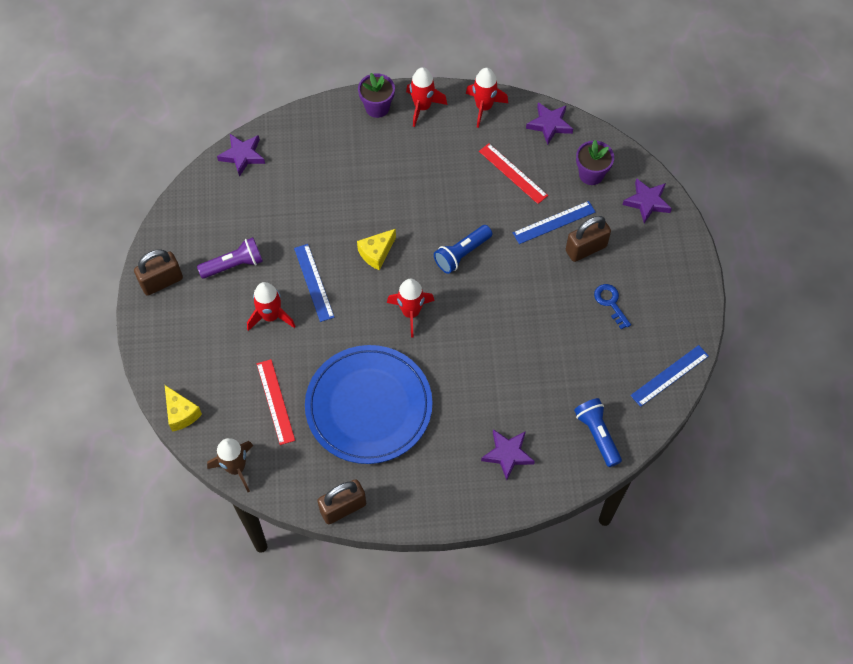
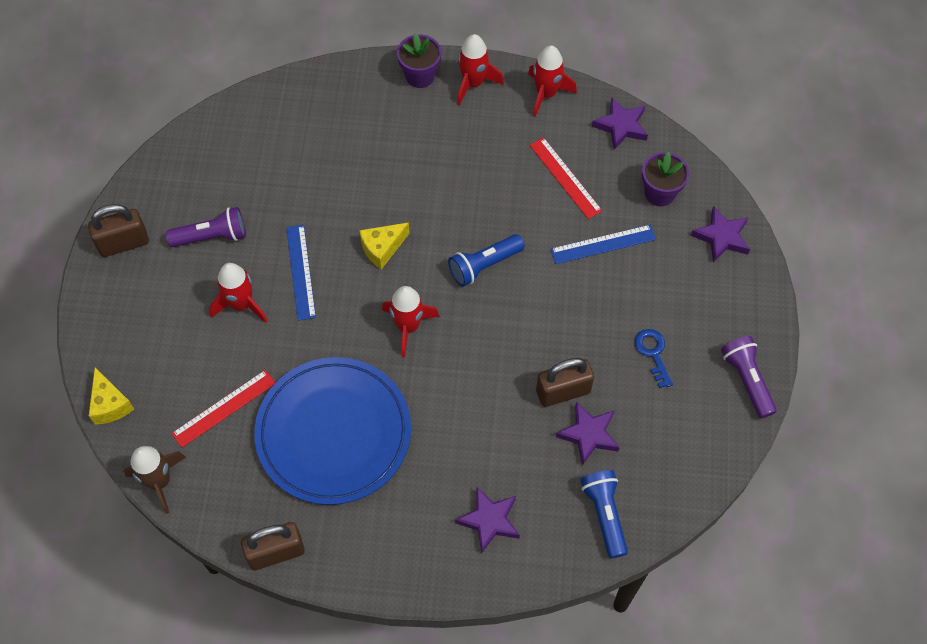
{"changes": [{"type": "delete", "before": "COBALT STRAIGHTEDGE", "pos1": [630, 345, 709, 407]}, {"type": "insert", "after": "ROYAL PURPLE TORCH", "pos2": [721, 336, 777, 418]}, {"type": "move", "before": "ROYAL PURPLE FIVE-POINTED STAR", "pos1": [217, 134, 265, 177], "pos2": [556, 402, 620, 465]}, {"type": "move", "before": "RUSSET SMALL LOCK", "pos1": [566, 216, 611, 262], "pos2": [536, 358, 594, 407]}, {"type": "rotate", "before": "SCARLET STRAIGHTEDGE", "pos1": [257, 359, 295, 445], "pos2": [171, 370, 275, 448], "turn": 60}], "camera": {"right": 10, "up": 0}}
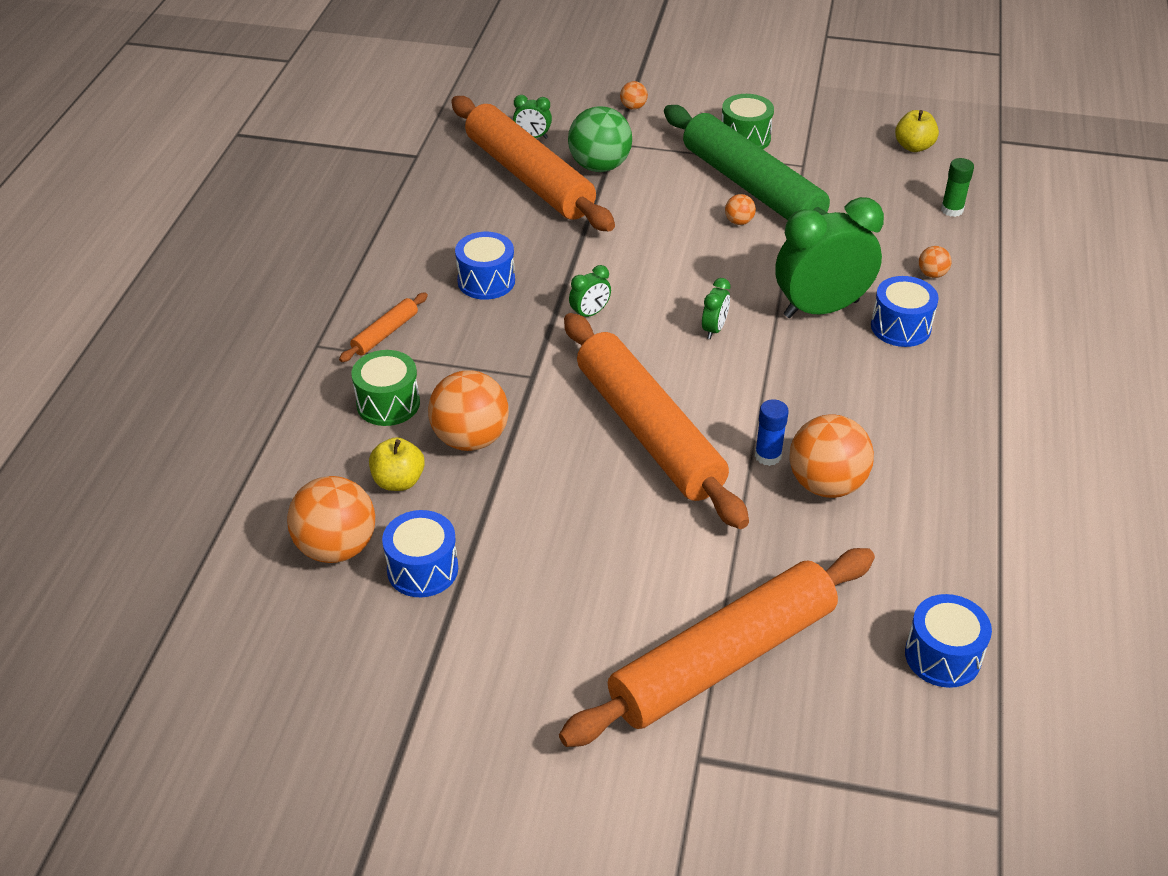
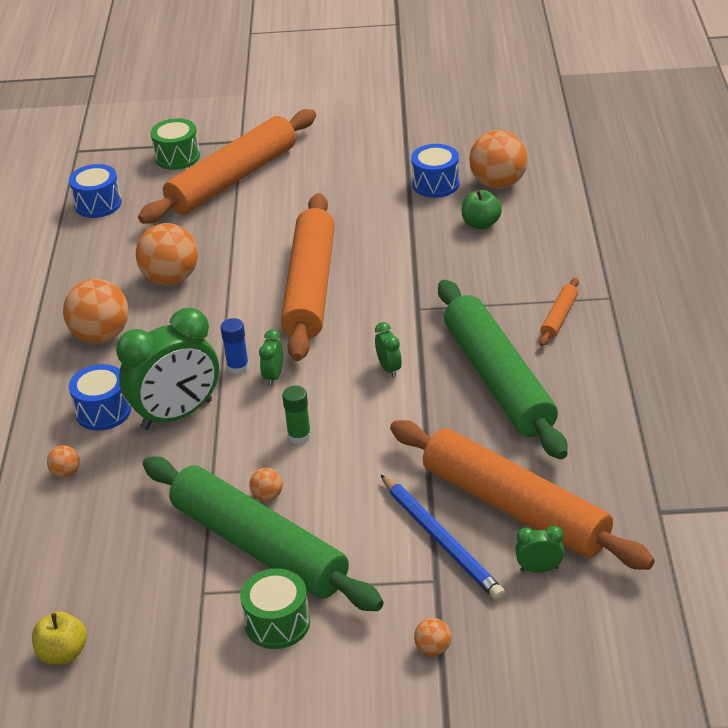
{"changes": [{"type": "move", "before": "LEAF-GREEN DRUM", "pos1": [351, 350, 420, 426], "pos2": [150, 118, 200, 170]}, {"type": "move", "before": "BRIGHT ORANGE SPHERE", "pos1": [428, 370, 509, 451], "pos2": [63, 279, 129, 344]}, {"type": "move", "before": "COBALT GLUE", "pos1": [755, 399, 789, 466], "pos2": [220, 318, 249, 375]}, {"type": "move", "before": "LEAF-GREEN GLUE", "pos1": [941, 158, 974, 217], "pos2": [282, 386, 311, 444]}, {"type": "replace", "before": "COBALT DRUM", "after": "LEAF-GREEN PASTRY ROLLER", "pos1": [455, 232, 515, 300], "pos2": [438, 280, 568, 460]}, {"type": "replace", "before": "LEAF-GREEN SPHERE", "after": "COBALT WOODEN PENCIL", "pos1": [568, 106, 632, 172], "pos2": [380, 474, 505, 601]}, {"type": "recolor", "before": "BRIGHT YELLOW TOY APPLE", "after": "LEAF-GREEN TOY APPLE", "pos1": [369, 437, 425, 491], "pos2": [462, 190, 502, 230]}, {"type": "rotate", "before": "BRIGHT ORANGE PASTRY ROLLER", "pos1": [564, 313, 749, 529], "pos2": [281, 193, 335, 361], "turn": 45}, {"type": "rotate", "before": "LEAF-GREEN BEDSIDE CLOCK", "pos1": [569, 265, 611, 317], "pos2": [375, 322, 402, 378], "turn": 120}], "camera": {"right": 170, "up": -5}}
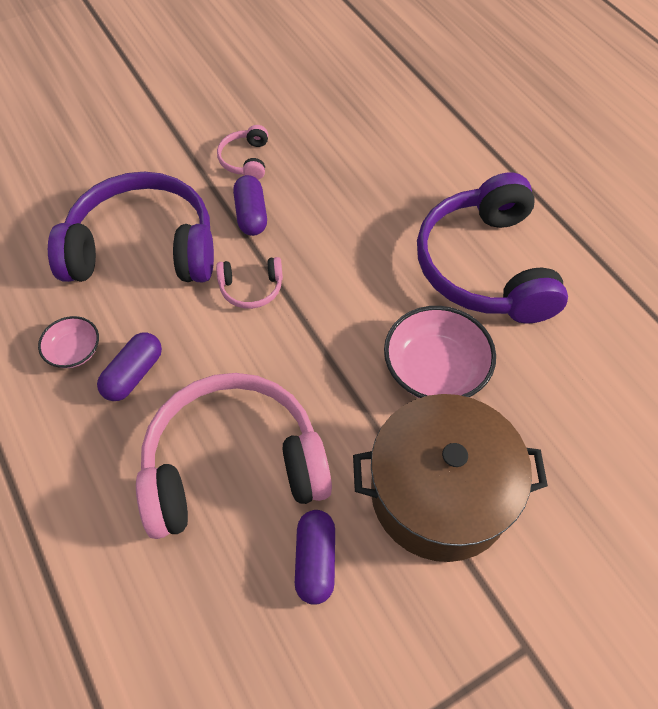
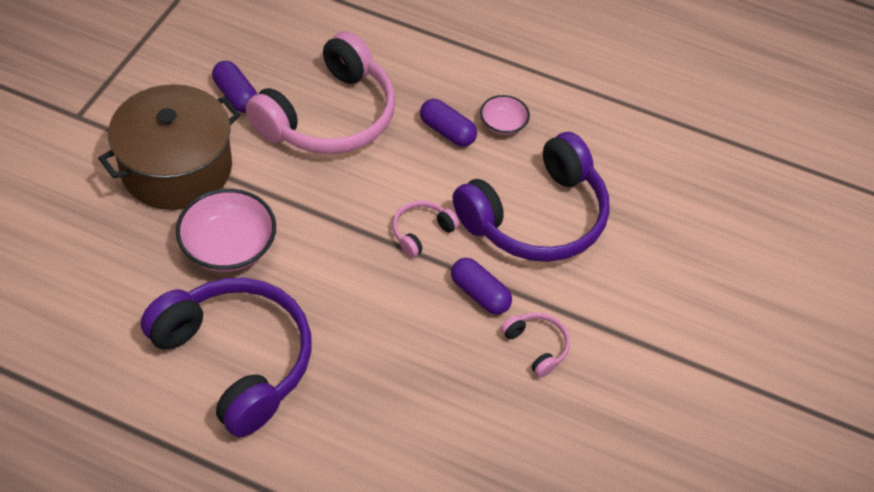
{"changes": [{"type": "rotate", "before": "ROYAL PURPLE CAPSULE", "pos1": [97, 332, 162, 401], "pos2": [420, 99, 477, 147], "turn": -45}], "camera": {"right": 140, "up": -5}}
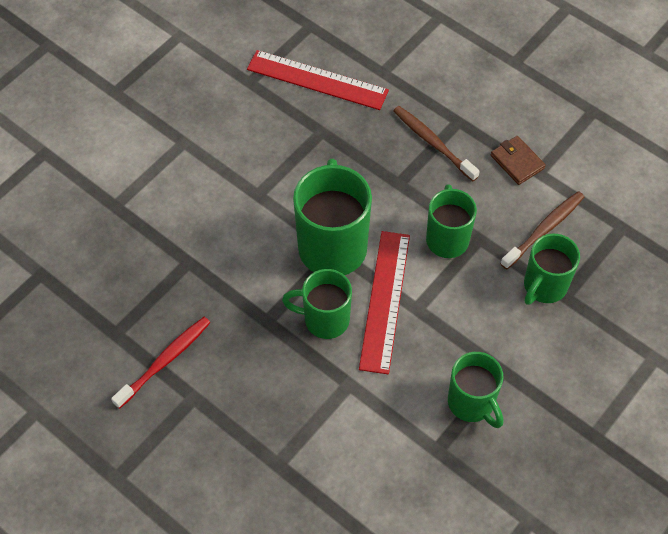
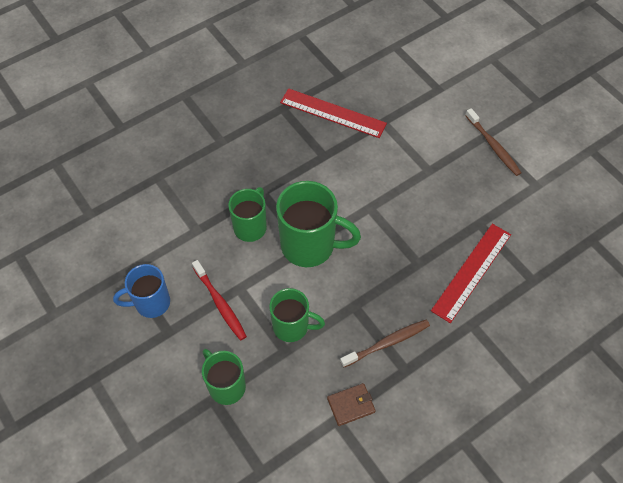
{"changes": [{"type": "move", "before": "SCARLET TOOTH BRUSH", "pos1": [111, 317, 211, 409], "pos2": [192, 260, 247, 341]}, {"type": "move", "before": "SCARLET STRAIGHTEDGE", "pos1": [359, 231, 410, 374], "pos2": [280, 88, 387, 138]}, {"type": "move", "before": "RUSSET TOOTH BRUSH", "pos1": [500, 191, 584, 270], "pos2": [465, 108, 522, 176]}, {"type": "recolor", "before": "LEAF-GREEN COFFEE MUG", "after": "COBALT COFFEE MUG", "pos1": [448, 352, 503, 428], "pos2": [113, 264, 170, 318]}], "camera": {"right": 105, "up": 0}}
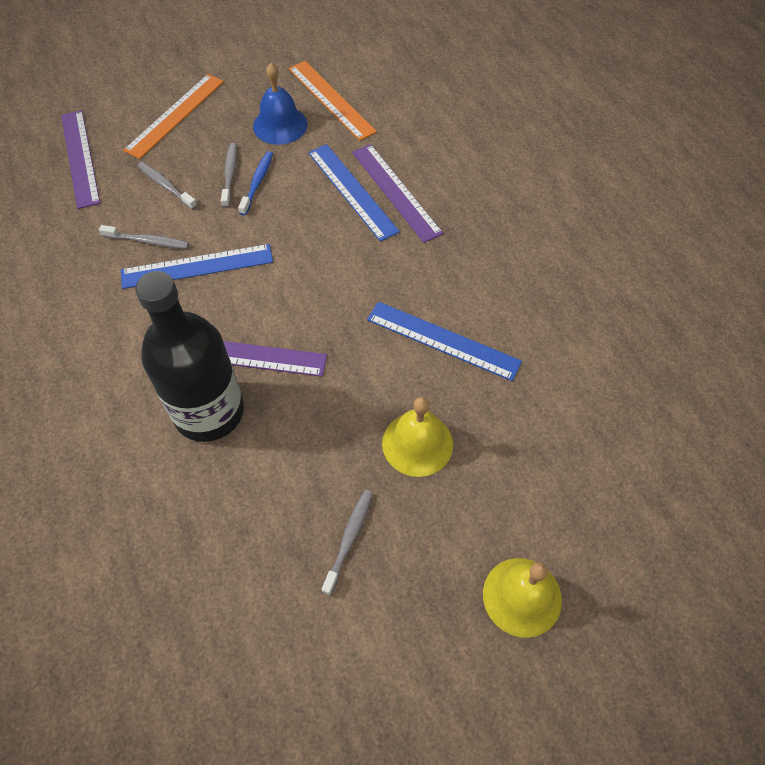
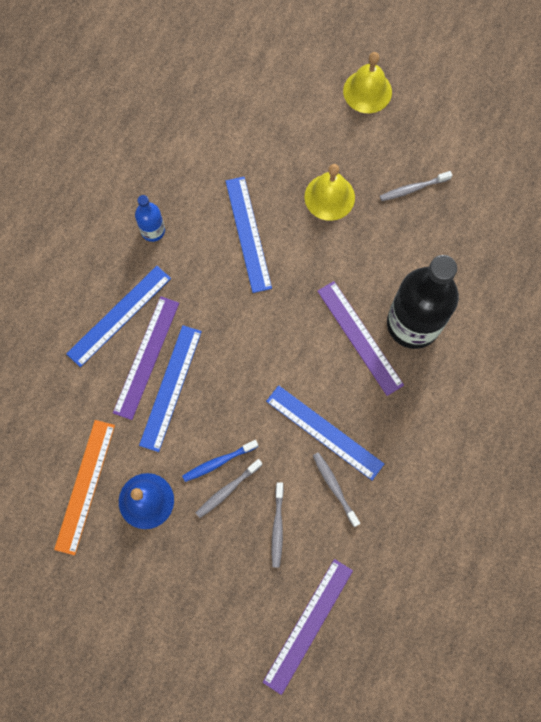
{"changes": [{"type": "delete", "before": "BRIGHT ORANGE STRAIGHTEDGE", "pos1": [123, 74, 224, 159]}, {"type": "insert", "after": "COBALT STRAIGHTEDGE", "pos2": [66, 266, 171, 367]}, {"type": "insert", "after": "COBALT DRINK BOTTLE", "pos2": [135, 195, 165, 242]}], "camera": {"right": -130, "up": 15}}
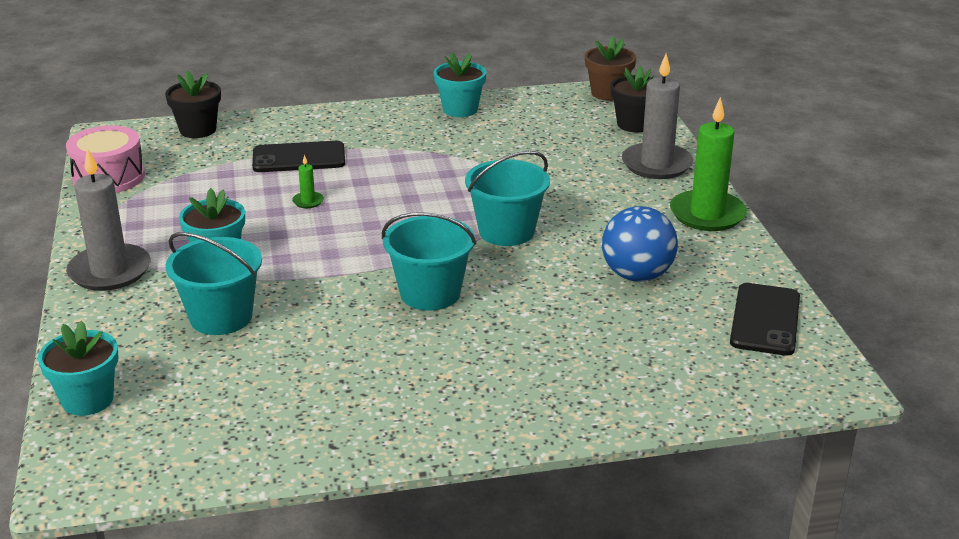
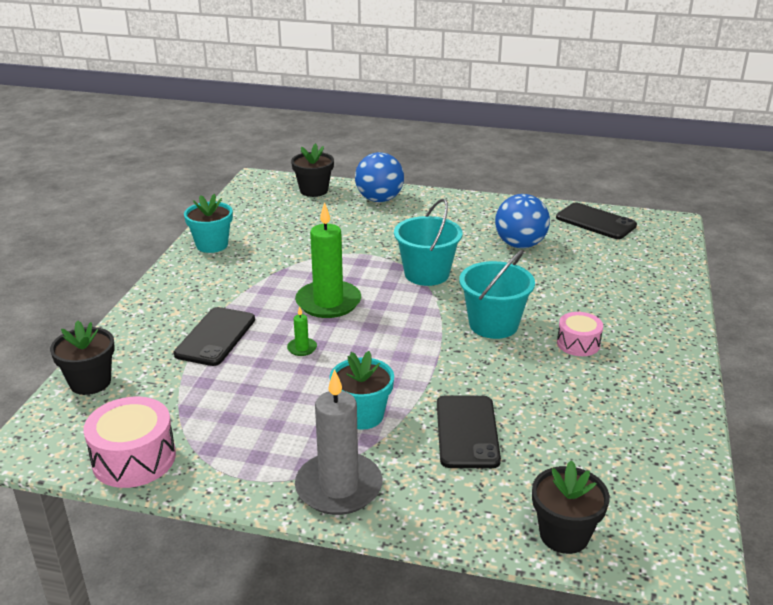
{"changes": [{"type": "delete", "before": "RUSSET POTTED PLANT", "pos1": [585, 36, 636, 101]}, {"type": "insert", "after": "PINK DRUM", "pos2": [557, 312, 603, 356]}, {"type": "move", "before": "LEAF-GREEN WAX CANDLE", "pos1": [670, 97, 747, 231], "pos2": [295, 202, 361, 318]}, {"type": "replace", "before": "AQUA SAND BUCKET", "after": "BLACK SMARTPHONE", "pos1": [166, 232, 262, 335], "pos2": [437, 395, 501, 468]}, {"type": "replace", "before": "ASH-GREY WAX CANDLE", "after": "COBALT SPHERE", "pos1": [622, 54, 693, 179], "pos2": [355, 152, 404, 202]}, {"type": "recolor", "before": "AQUA POTTED PLANT", "after": "BLACK POTTED PLANT", "pos1": [38, 320, 118, 416], "pos2": [532, 460, 610, 554]}], "camera": {"right": -65, "up": 0}}
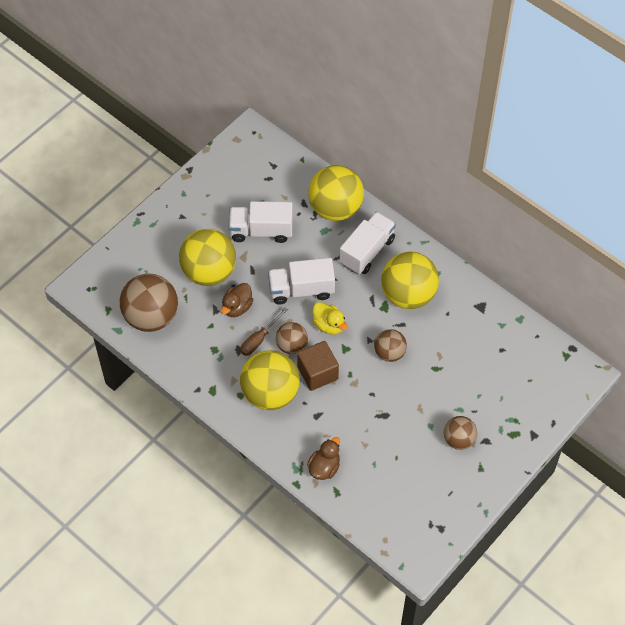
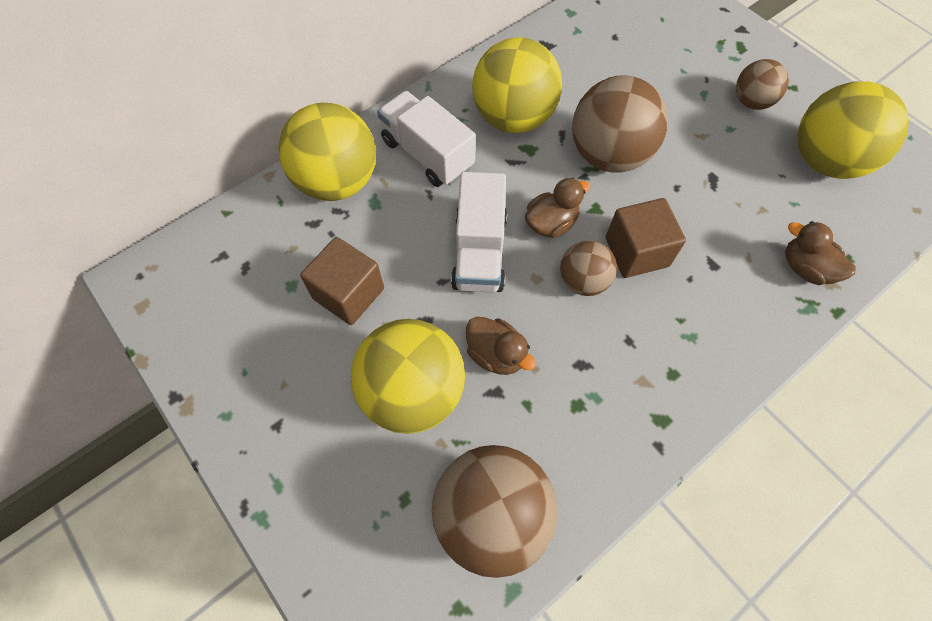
{"changes": [{"type": "delete", "before": "RUSSET FLAT SCREWDRIVER", "pos1": [240, 308, 288, 356]}, {"type": "move", "before": "BRIGHT YELLOW SPHERE", "pos1": [240, 350, 300, 410], "pos2": [798, 82, 909, 179]}, {"type": "replace", "before": "PURE WHITE TOY TRUCK", "after": "RUSSET BLOCK", "pos1": [229, 201, 293, 243], "pos2": [300, 237, 384, 325]}, {"type": "recolor", "before": "BRIGHT YELLOW DUCK", "after": "RUSSET DUCK", "pos1": [312, 302, 348, 335], "pos2": [525, 178, 590, 238]}, {"type": "resize", "before": "RUSSET SPHERE", "pos1": [374, 329, 407, 362], "pos2": [572, 75, 668, 173], "scale": 1.8}], "camera": {"right": -80, "up": 5}}
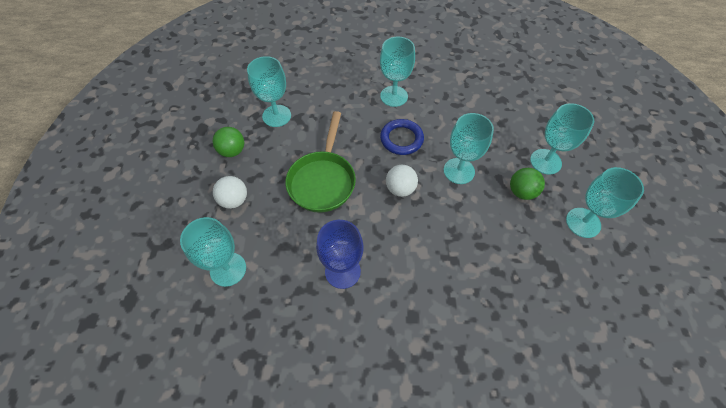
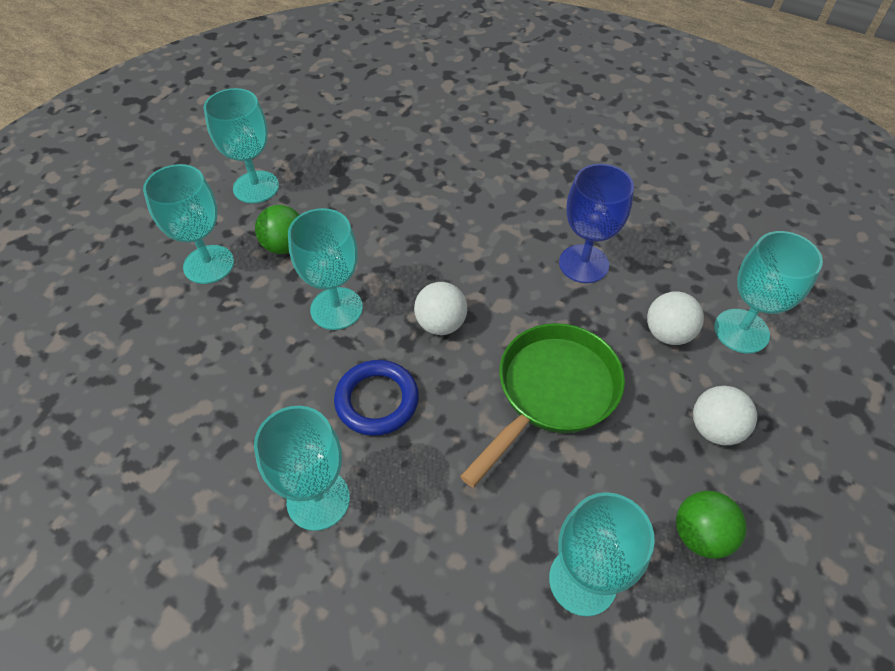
{"changes": [{"type": "insert", "after": "PURE WHITE SPHERE", "pos2": [647, 291, 704, 345]}], "camera": {"right": -150, "up": -5}}
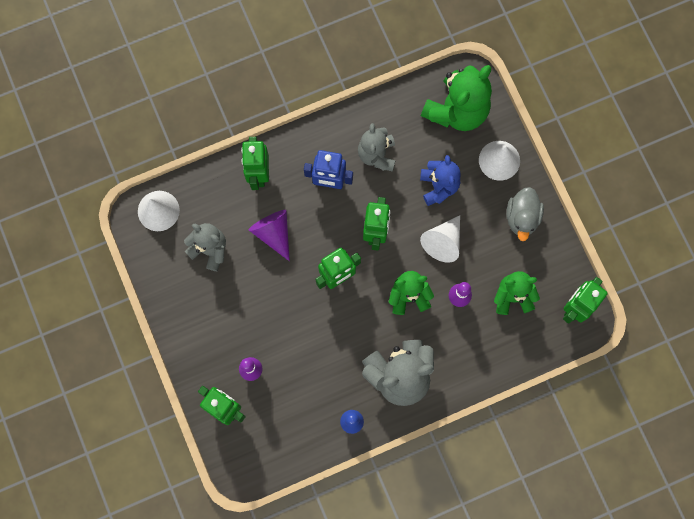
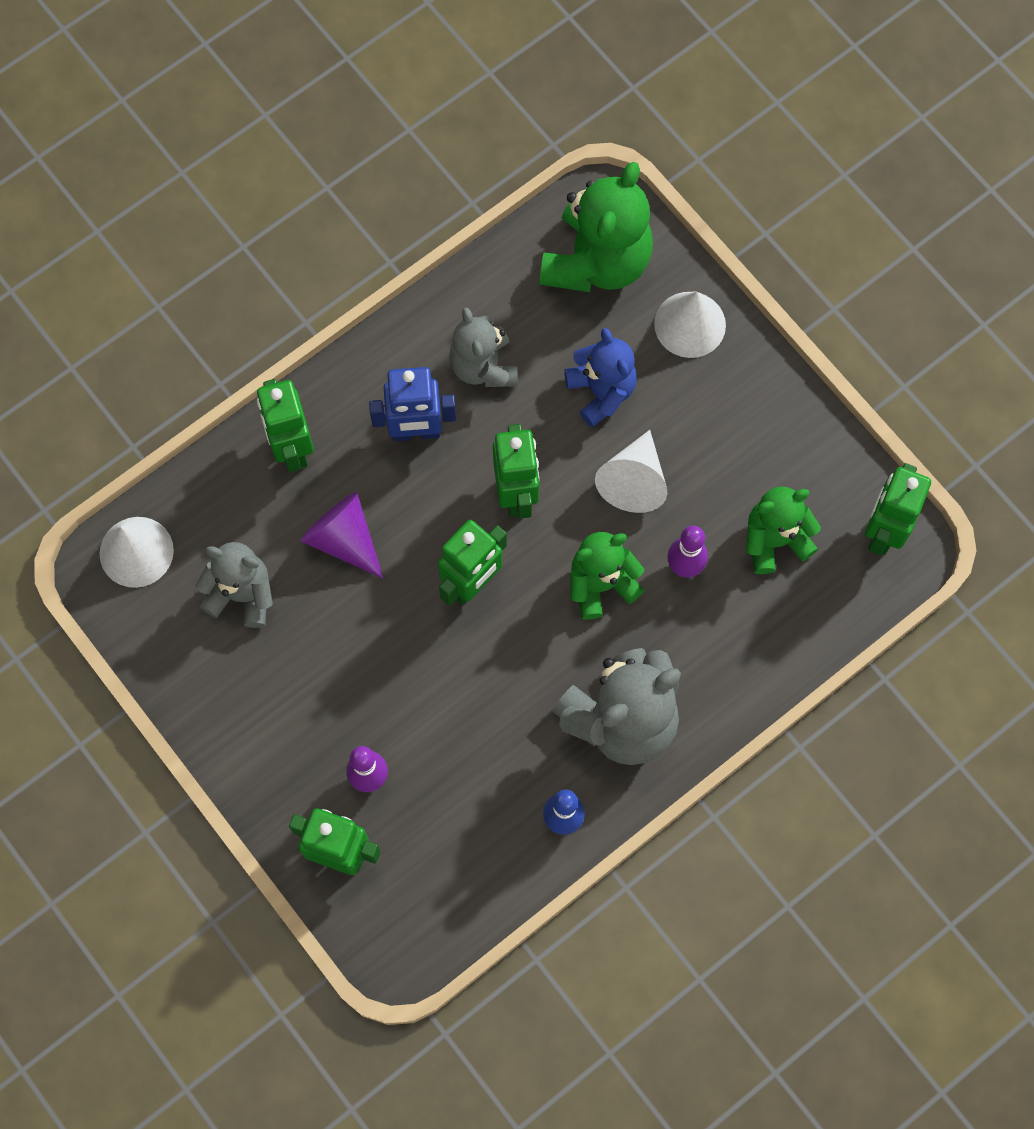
{"changes": [{"type": "delete", "before": "ASH-GREY DUCK", "pos1": [506, 187, 544, 241]}], "camera": {"right": -15, "up": -5}}
